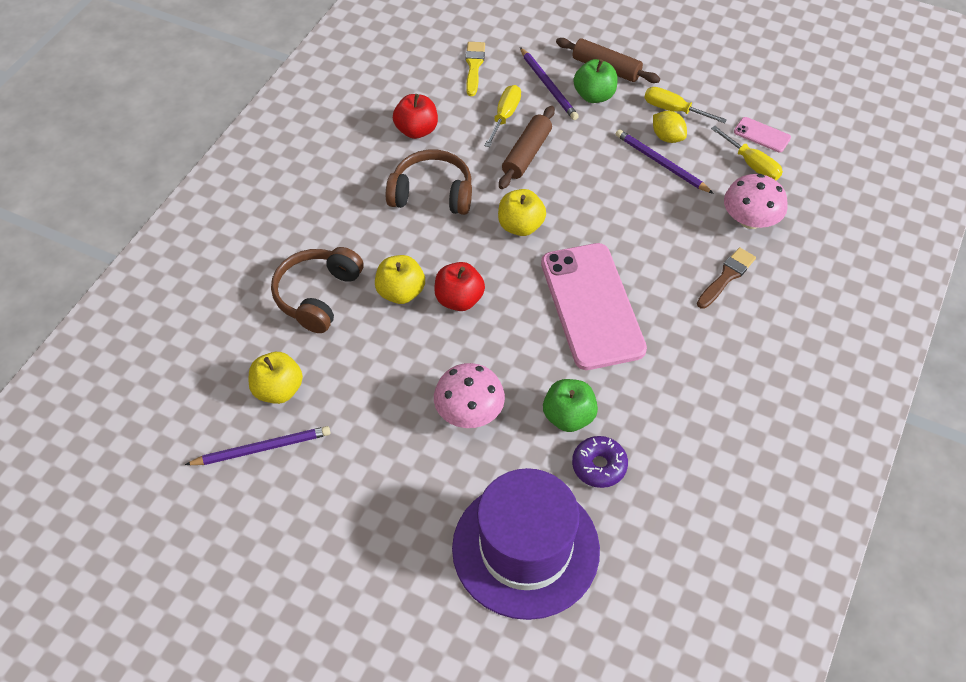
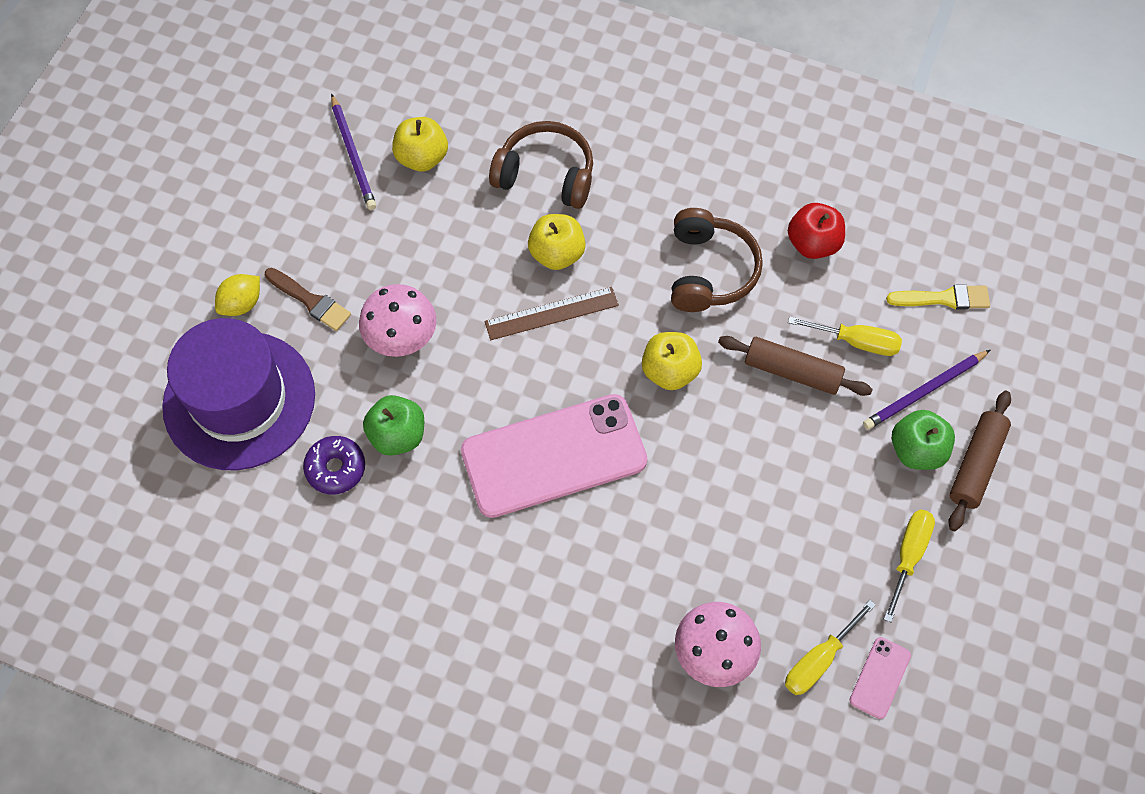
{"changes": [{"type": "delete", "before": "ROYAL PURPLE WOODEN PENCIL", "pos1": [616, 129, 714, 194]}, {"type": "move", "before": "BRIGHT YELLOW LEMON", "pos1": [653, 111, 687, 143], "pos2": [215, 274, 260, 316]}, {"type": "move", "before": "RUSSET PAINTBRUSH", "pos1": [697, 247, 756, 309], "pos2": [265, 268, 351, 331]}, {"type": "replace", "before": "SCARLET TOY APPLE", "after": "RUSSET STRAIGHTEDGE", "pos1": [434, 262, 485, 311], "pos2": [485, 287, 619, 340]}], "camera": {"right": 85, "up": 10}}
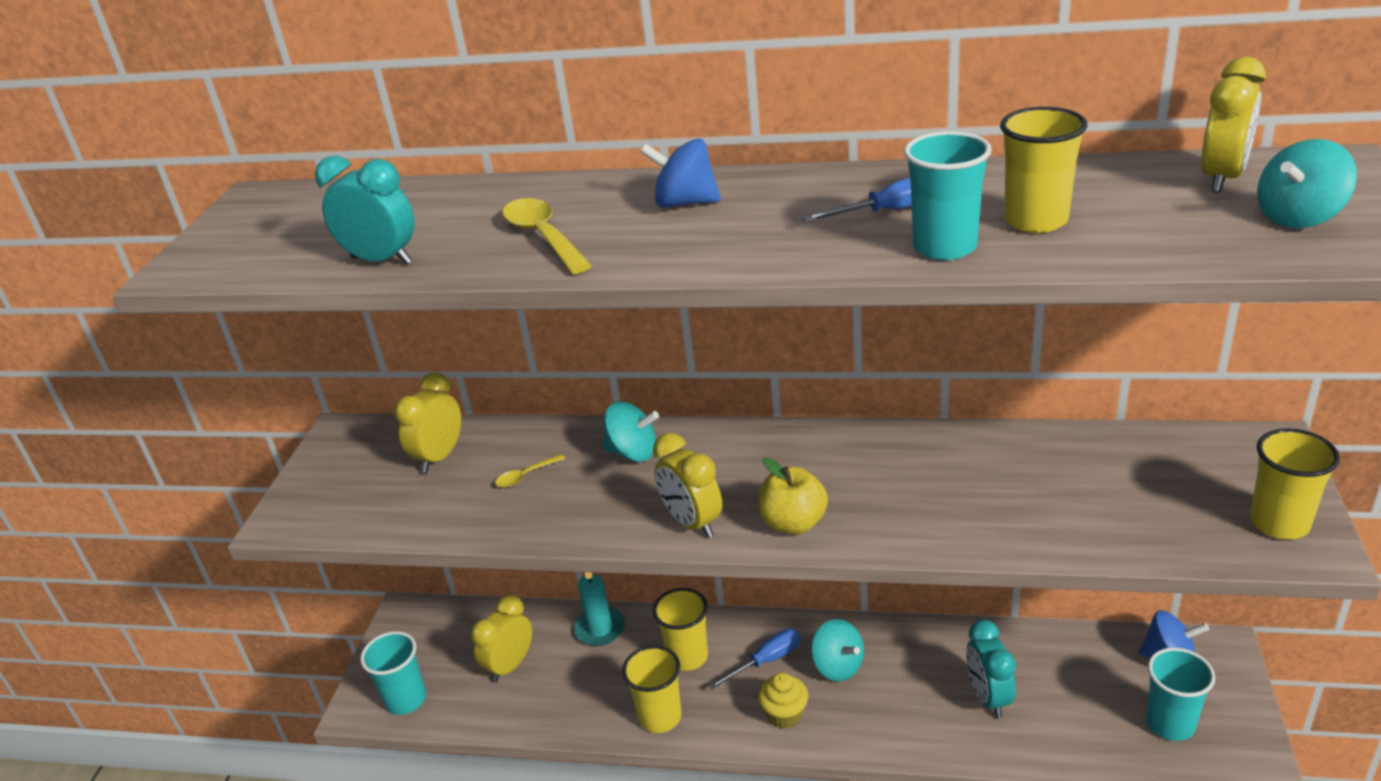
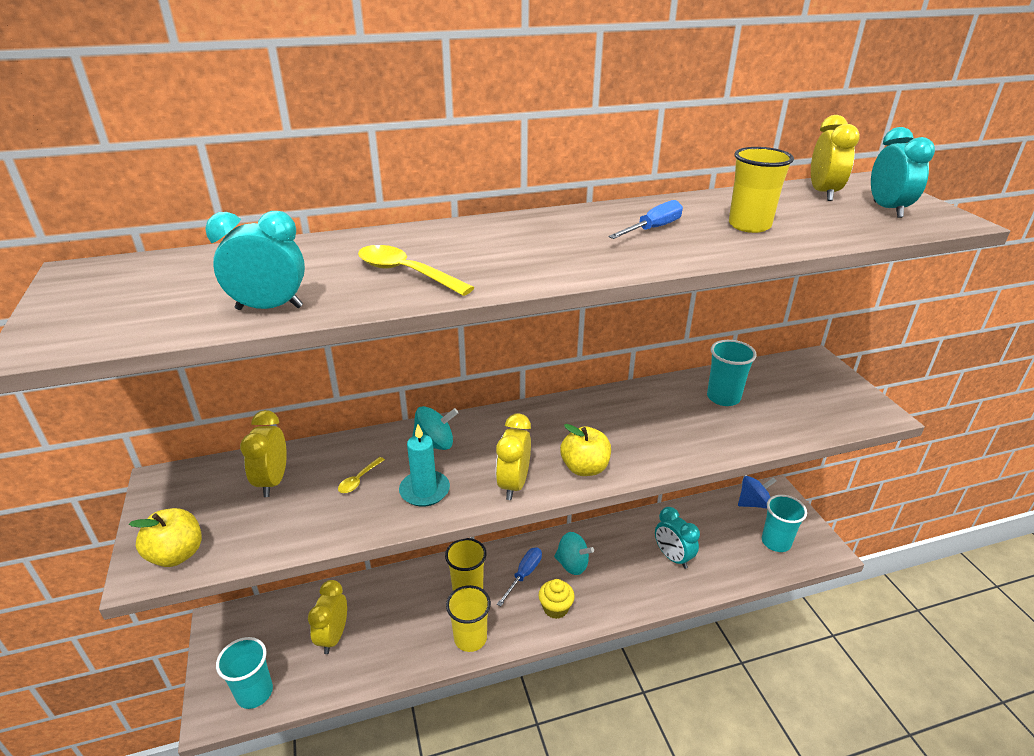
{"changes": [{"type": "delete", "before": "COBALT SPINNING TOP", "pos1": [640, 139, 721, 208]}, {"type": "delete", "before": "BRIGHT YELLOW BEAKER", "pos1": [1250, 428, 1340, 539]}, {"type": "insert", "after": "BRIGHT YELLOW TOY APPLE", "pos2": [129, 508, 202, 567]}, {"type": "move", "before": "AQUA WAX CANDLE", "pos1": [574, 572, 625, 646], "pos2": [399, 424, 450, 507]}, {"type": "move", "before": "AQUA BEAKER", "pos1": [904, 131, 992, 260], "pos2": [707, 340, 757, 406]}, {"type": "replace", "before": "AQUA SPINNING TOP", "after": "AQUA BEDSIDE CLOCK", "pos1": [1257, 139, 1357, 228], "pos2": [871, 127, 935, 218]}, {"type": "rotate", "before": "BRIGHT YELLOW BEDSIDE CLOCK", "pos1": [653, 433, 722, 538], "pos2": [496, 413, 531, 500], "turn": 75}], "camera": {"right": -30, "up": 0}}
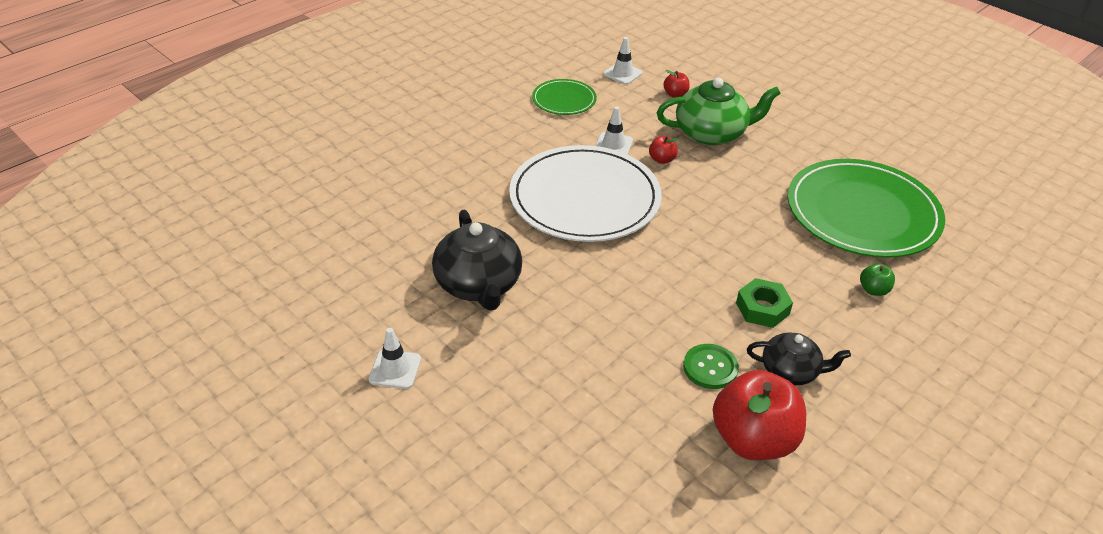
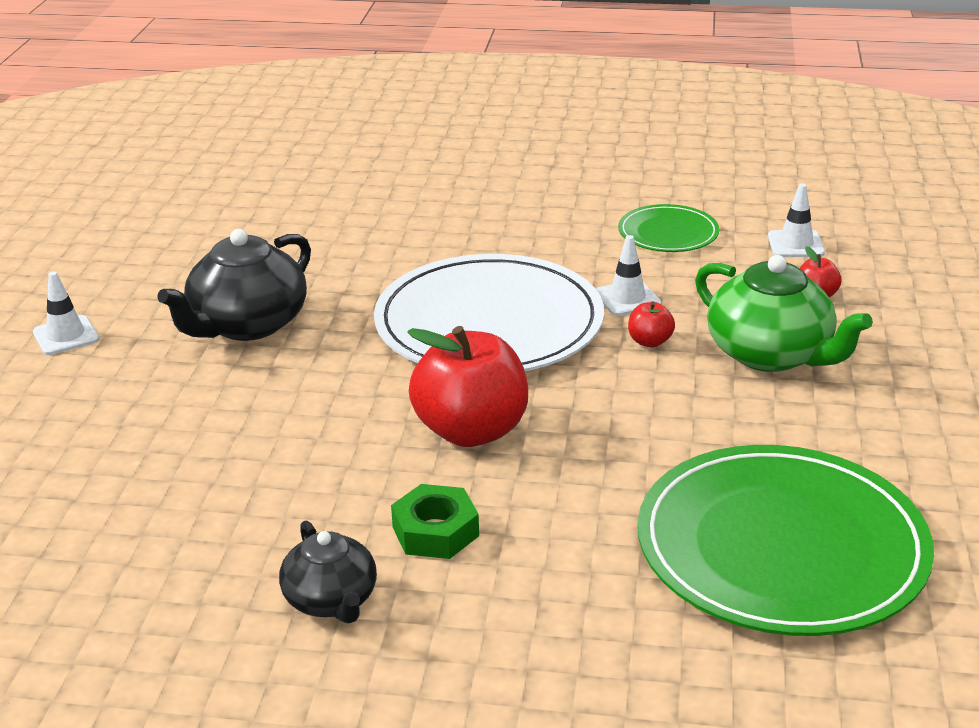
{"changes": [{"type": "delete", "before": "LEAF-GREEN SEWING BUTTON", "pos1": [683, 344, 739, 389]}, {"type": "delete", "before": "LEAF-GREEN TOY APPLE", "pos1": [860, 263, 895, 296]}, {"type": "move", "before": "SCARLET TOY APPLE", "pos1": [713, 370, 806, 460], "pos2": [407, 326, 528, 447]}], "camera": {"right": 55, "up": -10}}
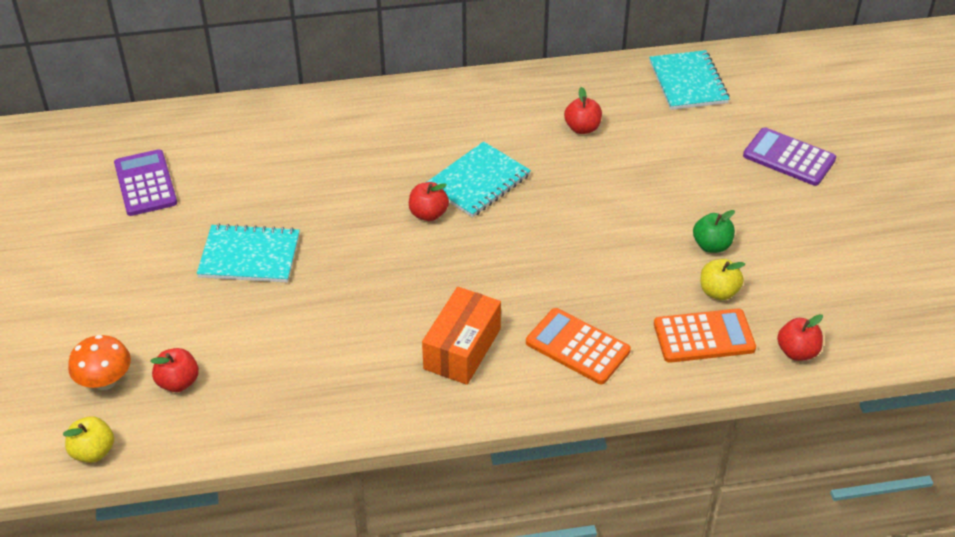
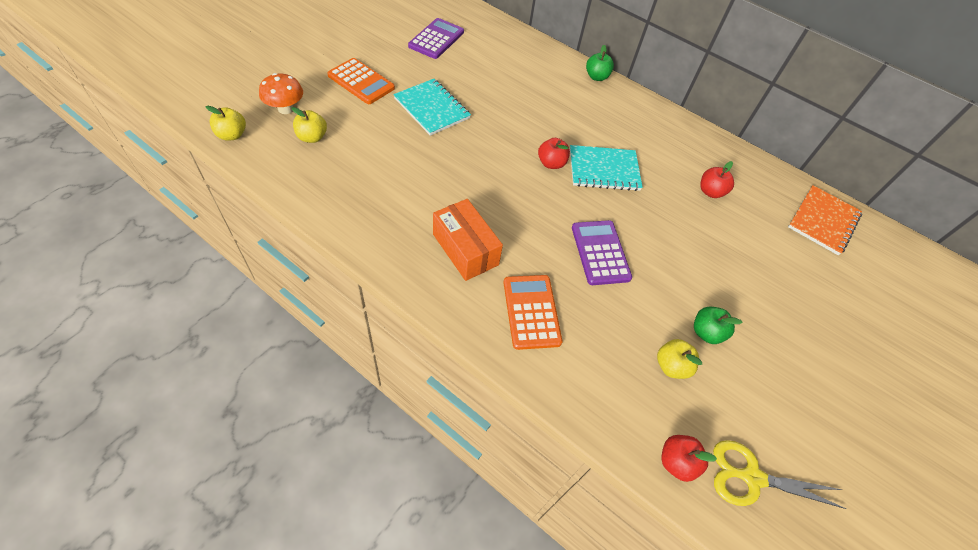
{"changes": [{"type": "insert", "after": "LEAF-GREEN TOY APPLE", "pos2": [586, 45, 614, 81]}, {"type": "insert", "after": "BRIGHT YELLOW PAIR OF SCISSORS", "pos2": [713, 440, 846, 509]}, {"type": "move", "before": "BRIGHT ORANGE POCKET CALCULATOR", "pos1": [654, 309, 756, 363], "pos2": [327, 58, 395, 104]}, {"type": "move", "before": "ROYAL PURPLE POCKET CALCULATOR", "pos1": [743, 127, 836, 186], "pos2": [572, 220, 632, 285]}, {"type": "recolor", "before": "SCARLET TOY APPLE", "after": "BRIGHT YELLOW TOY APPLE", "pos1": [150, 348, 199, 392], "pos2": [292, 107, 327, 143]}, {"type": "recolor", "before": "AQUA NOTEPAD", "after": "BRIGHT ORANGE NOTEPAD", "pos1": [649, 50, 730, 110], "pos2": [788, 185, 862, 255]}, {"type": "rotate", "before": "BRIGHT ORANGE PACKAGE", "pos1": [422, 287, 501, 385], "pos2": [433, 199, 503, 281], "turn": 75}], "camera": {"right": 40, "up": 10}}
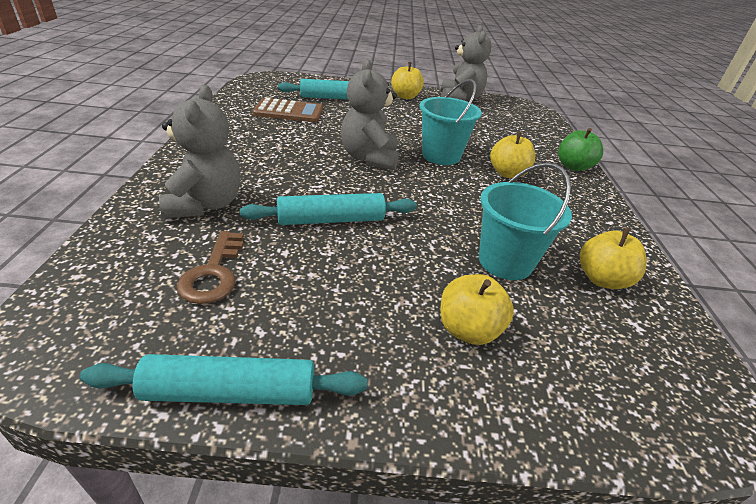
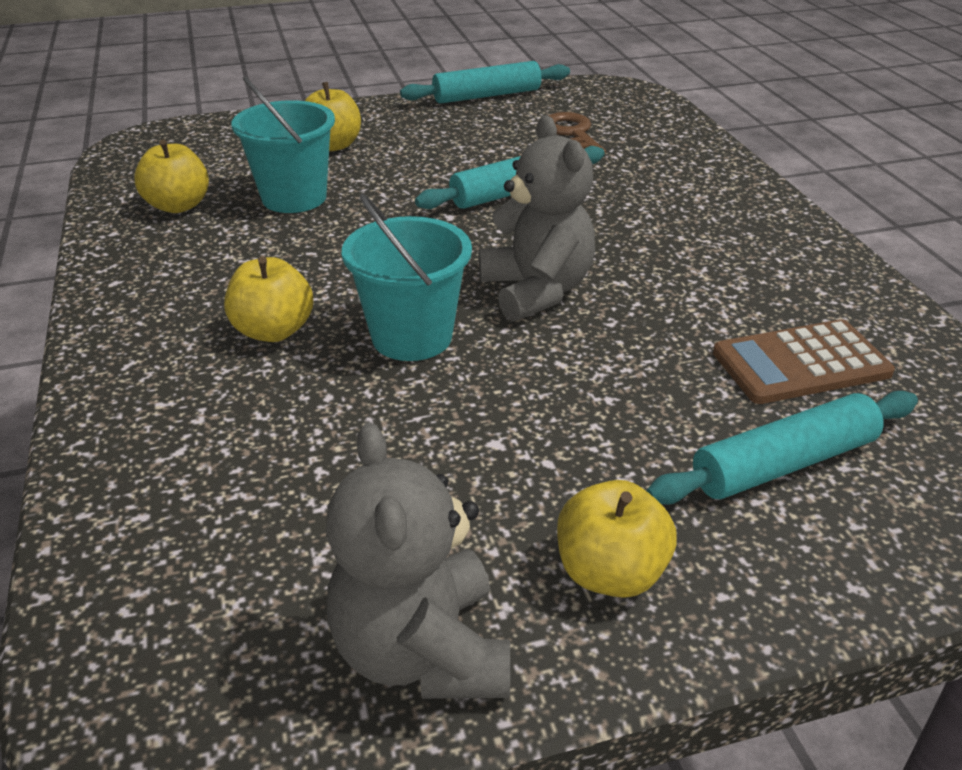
{"changes": [{"type": "delete", "before": "ASH-GREY TEDDY BEAR", "pos1": [159, 85, 241, 218]}, {"type": "delete", "before": "LEAF-GREEN TOY APPLE", "pos1": [558, 128, 603, 171]}], "camera": {"right": 165, "up": 0}}
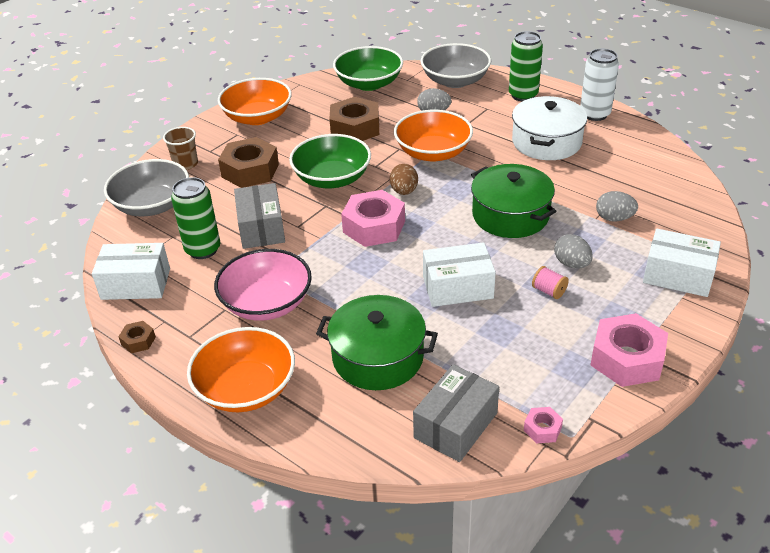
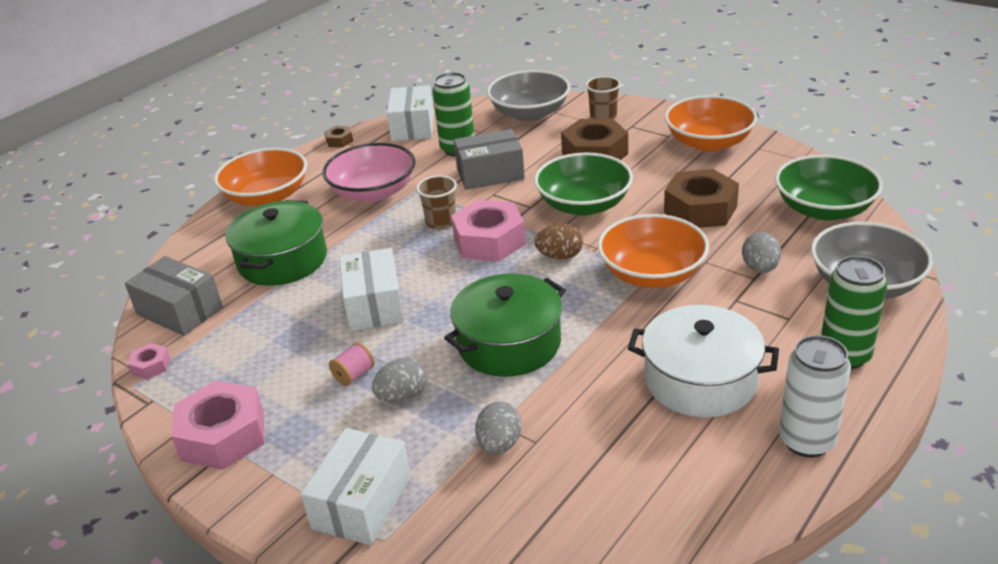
{"changes": [{"type": "insert", "after": "RUSSET BEAKER", "pos2": [416, 175, 457, 229]}], "camera": {"right": 90, "up": -5}}
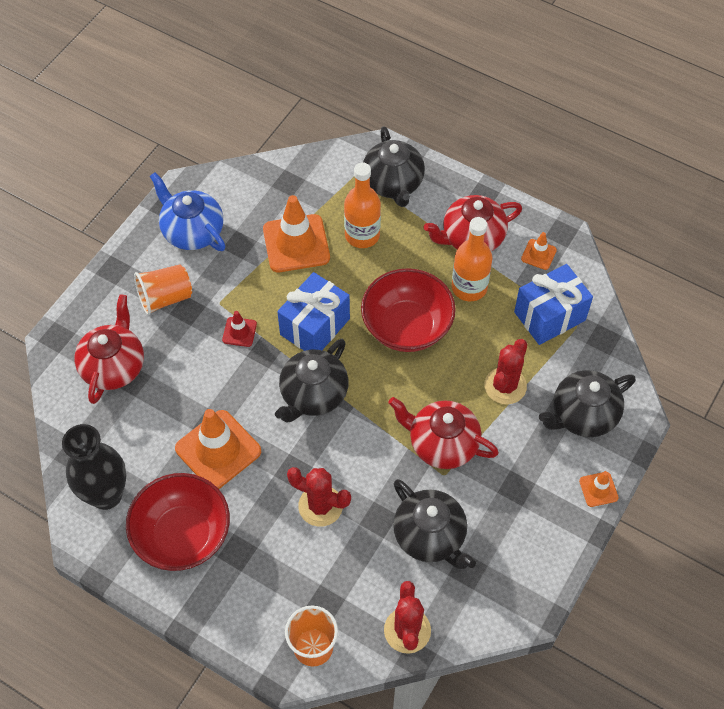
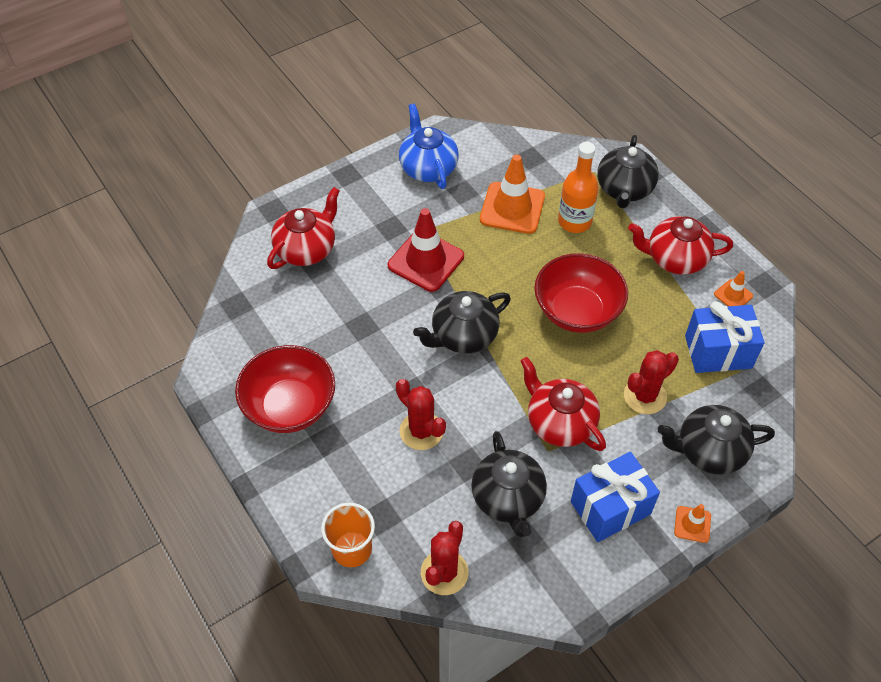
{"changes": [{"type": "delete", "before": "BLACK VASE", "pos1": [62, 424, 126, 510]}, {"type": "delete", "before": "BRIGHT ORANGE BEAKER", "pos1": [134, 264, 192, 315]}, {"type": "delete", "before": "BRIGHT ORANGE ROAD CONE", "pos1": [175, 409, 261, 489]}, {"type": "delete", "before": "BRIGHT ORANGE DRINK BOTTLE", "pos1": [452, 217, 493, 301]}, {"type": "move", "before": "COBALT WRAPPED GIFT", "pos1": [277, 272, 350, 351], "pos2": [571, 452, 660, 542]}, {"type": "resize", "before": "SCARLET ROAD CONE", "pos1": [222, 311, 257, 347], "pos2": [388, 208, 464, 292], "scale": 2.07}], "camera": {"right": 25, "up": -5}}
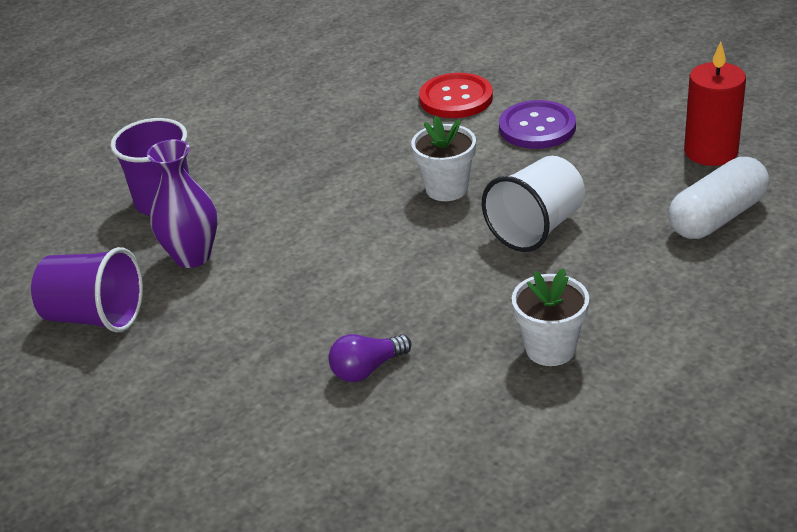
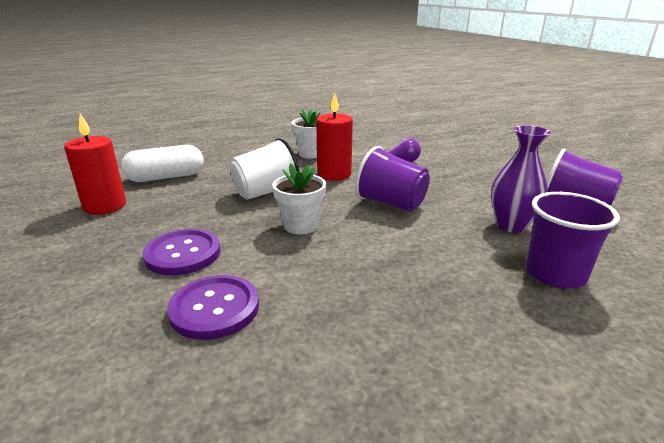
{"changes": [{"type": "insert", "after": "SCARLET WAX CANDLE", "pos2": [316, 93, 353, 181]}, {"type": "insert", "after": "ROYAL PURPLE BEAKER", "pos2": [355, 146, 430, 212]}, {"type": "recolor", "before": "SCARLET SEWING BUTTON", "after": "ROYAL PURPLE SEWING BUTTON", "pos1": [419, 73, 493, 118], "pos2": [167, 275, 259, 340]}], "camera": {"right": -165, "up": -10}}
